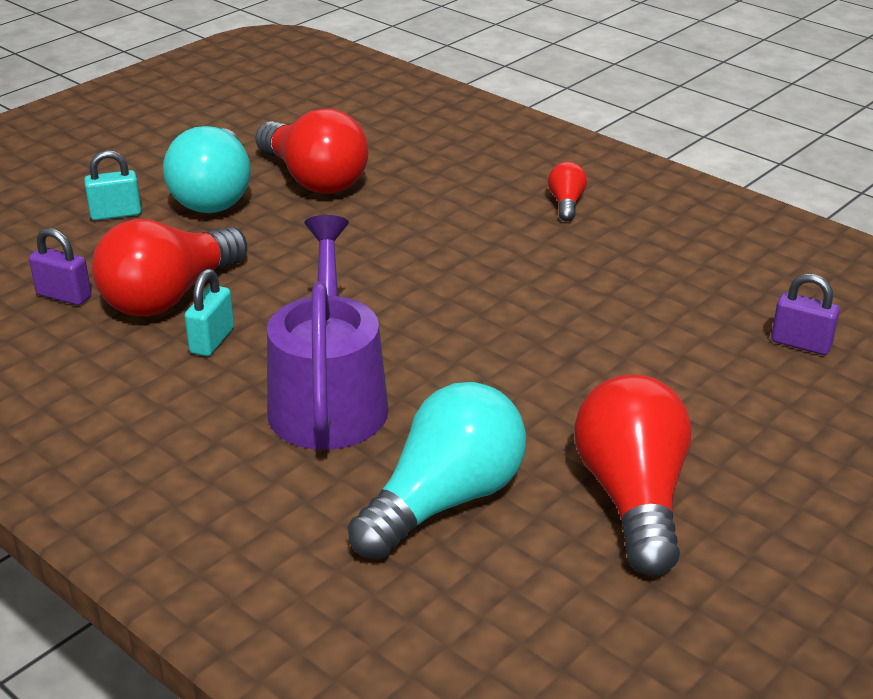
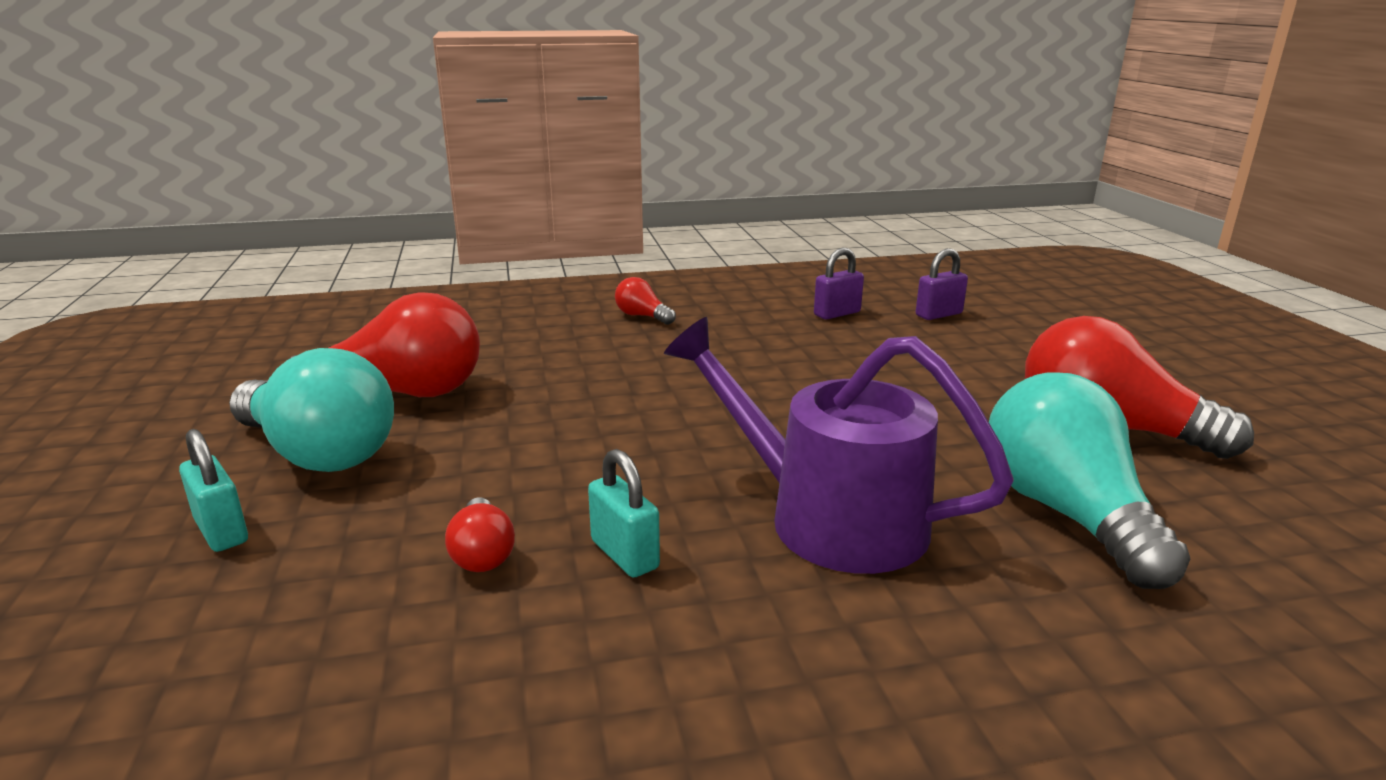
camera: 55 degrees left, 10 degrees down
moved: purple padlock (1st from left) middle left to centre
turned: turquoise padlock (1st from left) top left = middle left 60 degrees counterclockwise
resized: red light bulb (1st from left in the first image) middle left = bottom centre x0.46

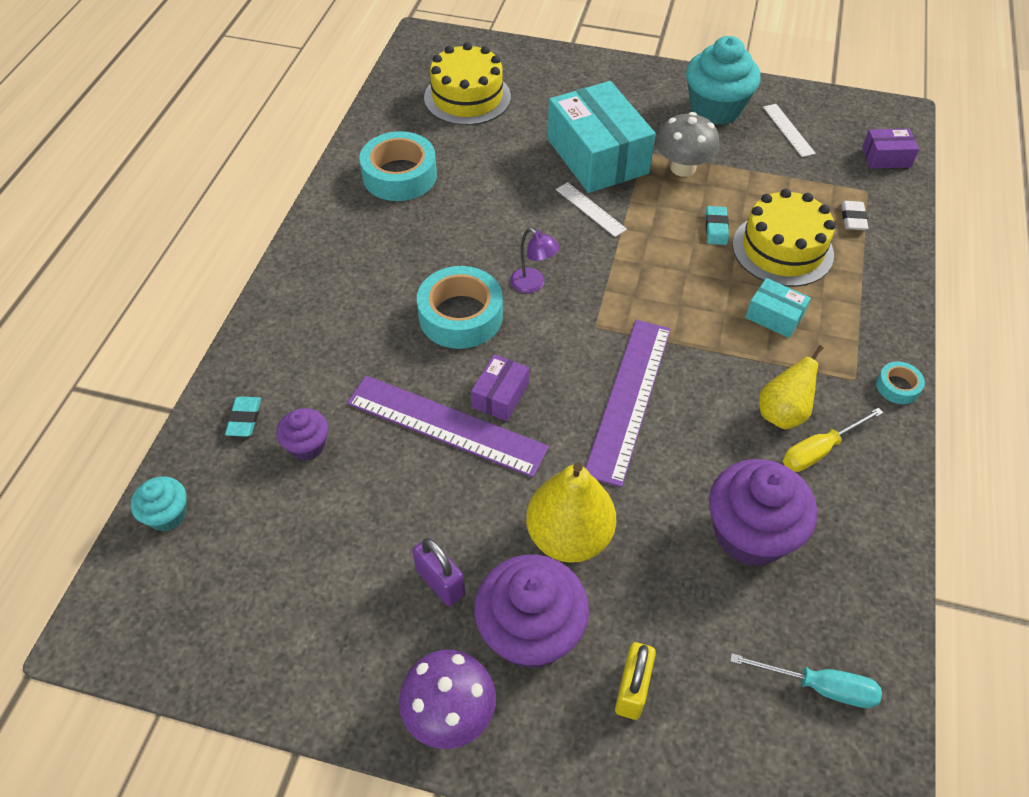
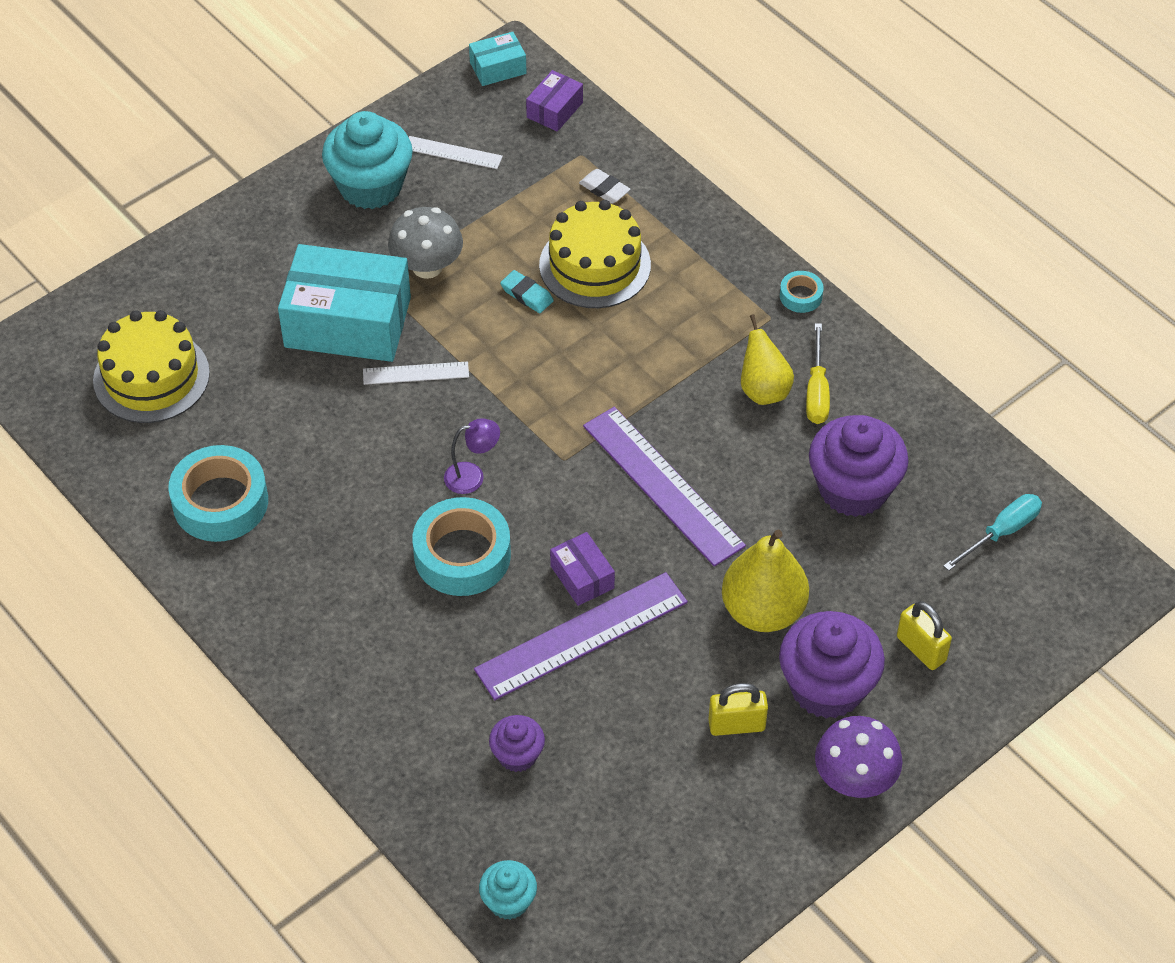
camera: 55 degrees left, 0 degrees up
removed: turquoise eraser (1st from left) middle left
moved: turquoise box (2nd from left) middle right to top centre
recoloured: purple padlock bottom centre to yellow padlock (1st from left) bottom centre

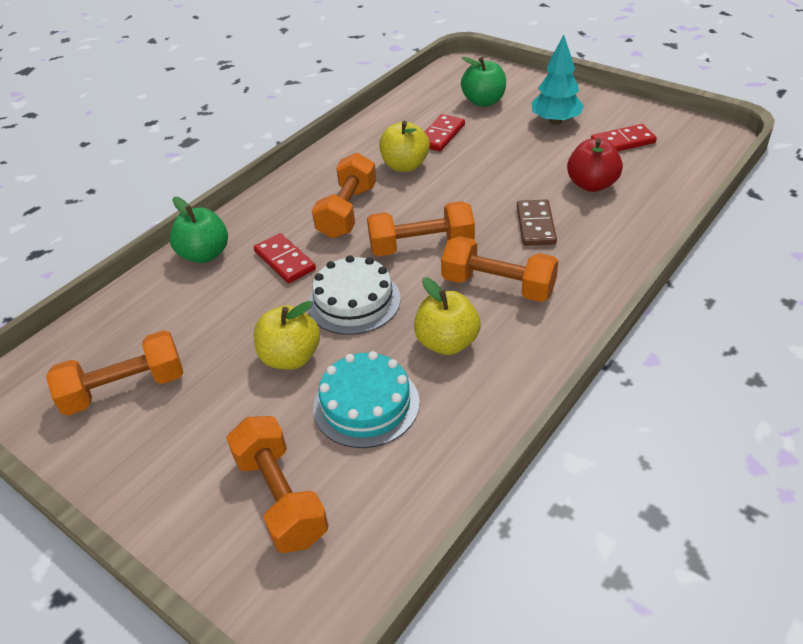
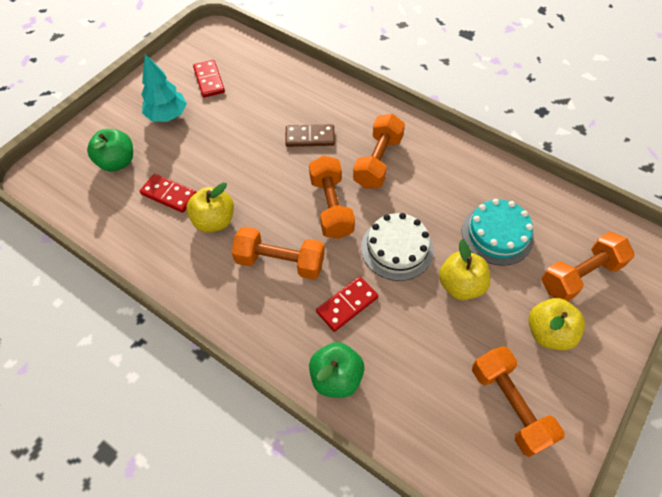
camera: 95 degrees left, 15 degrees up
removed: red apple top right
moved: yellow apple (3rd from left) centre to middle right

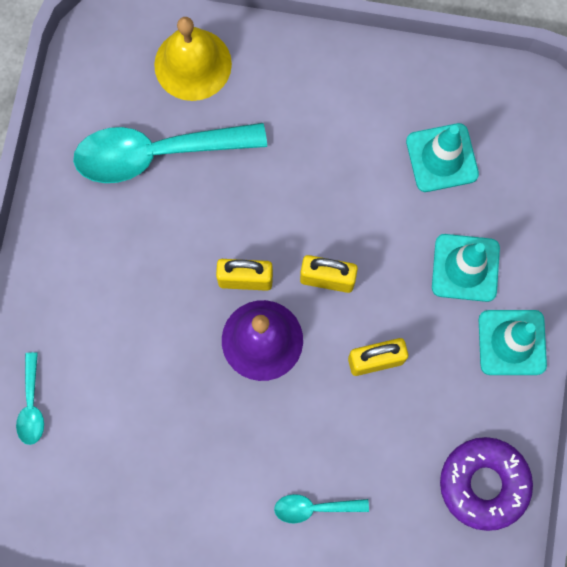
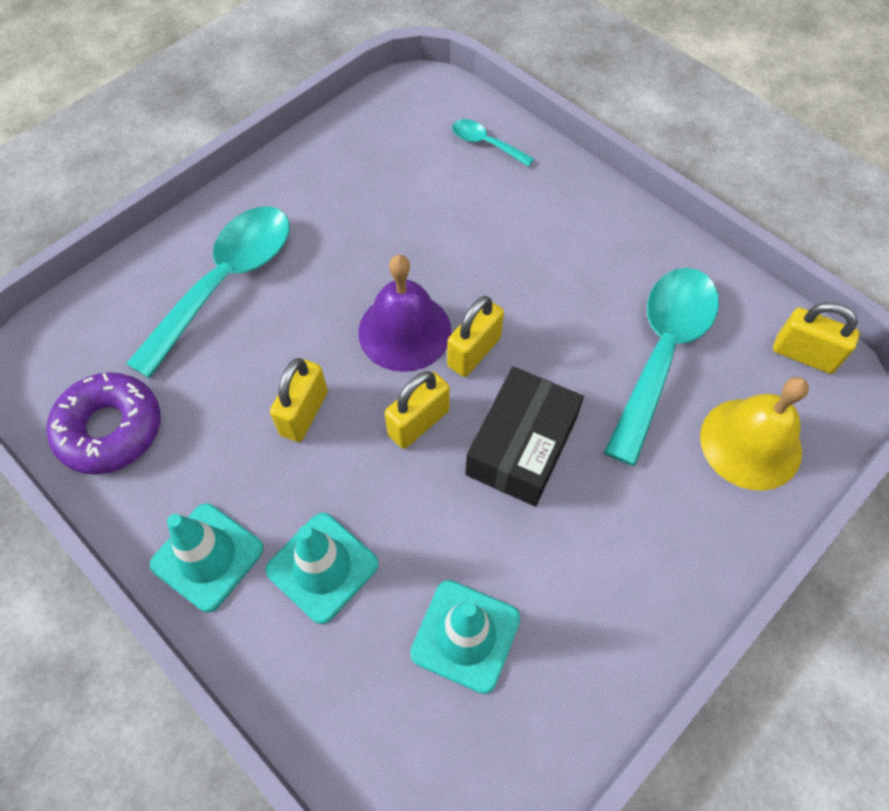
camera: 125 degrees right, 15 degrees down
added: black box centre; yellow padlock (4th from left) middle right
resized: turquoise spoon (3rd from left in the first image) bottom centre = middle left x2.18

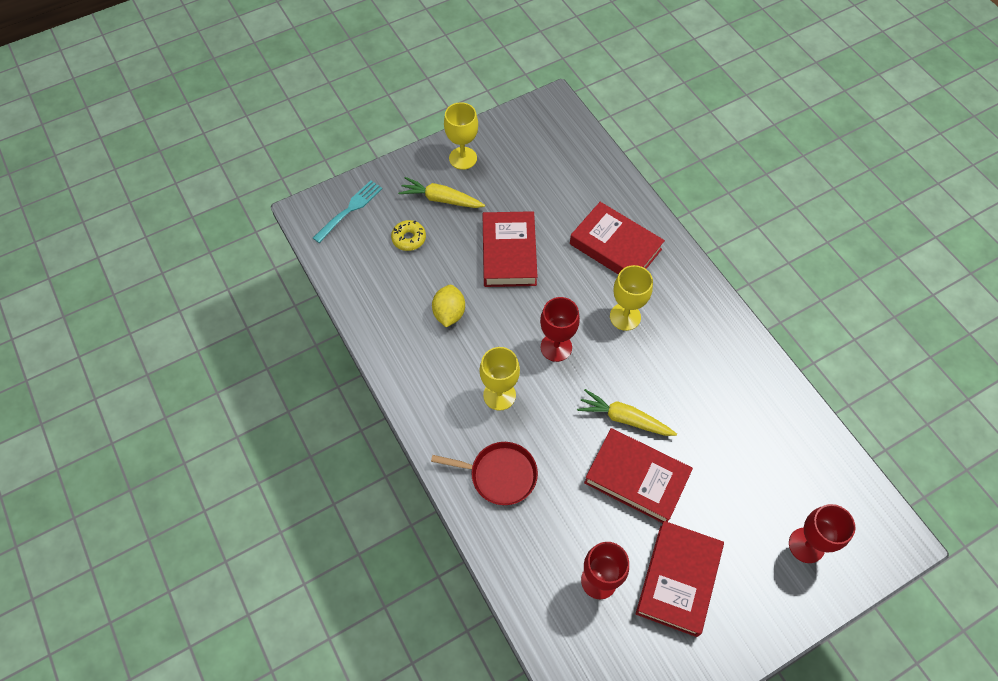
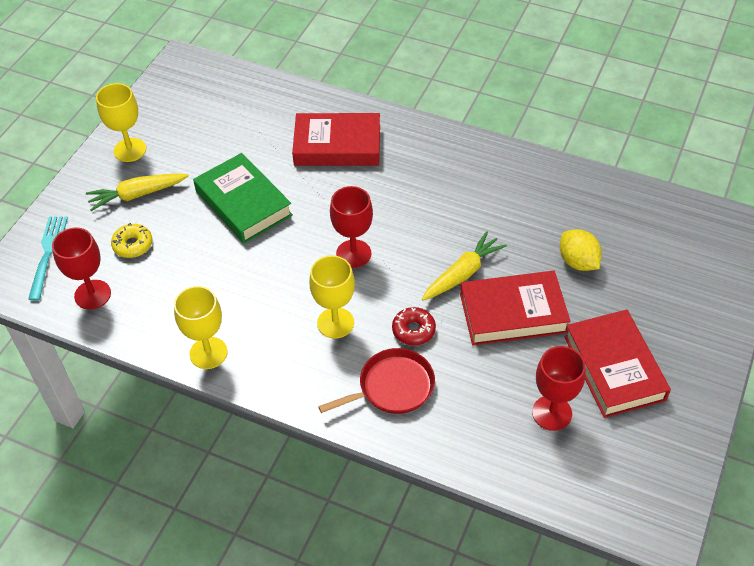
camera: 35 degrees left, 10 degrees down
added: red donut centre
moved: yellow lemon centre to middle right; yellow goblet (3rd from left in the first image) centre to yellow goblet (2nd from left) middle left; red goblet (3rd from left in the first image) bottom right to red goblet (1st from left) middle left
recoloured: red book (1st from left) centre to green book middle left
turned: yellow carrot (2nd from left) centre = centre 150 degrees clockwise

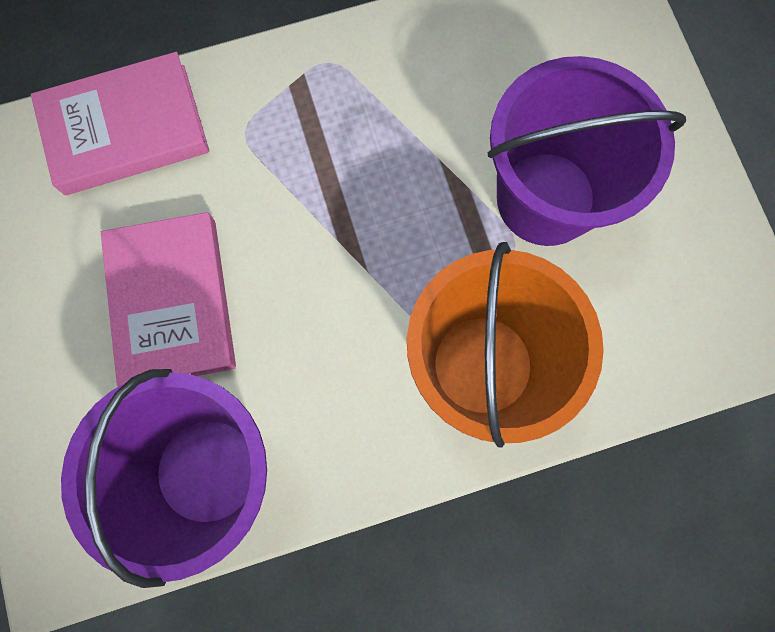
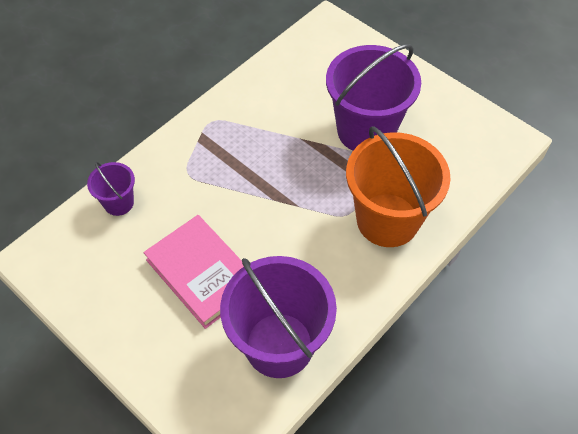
camera: 30 degrees left, 20 degrees down
replaced: pink book (1st from left) top left to purple bucket (1st from left) middle left

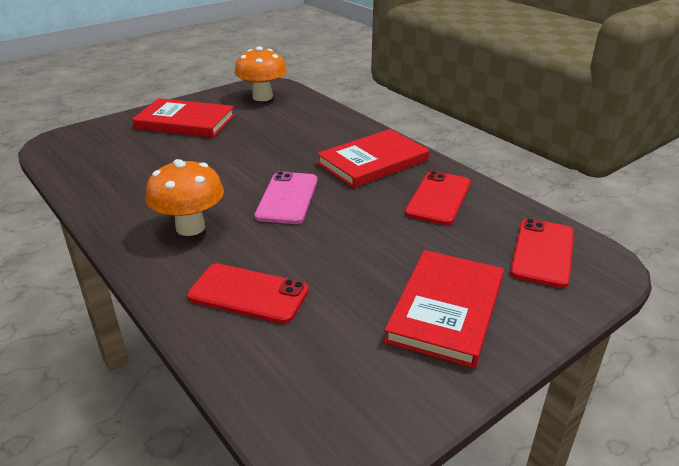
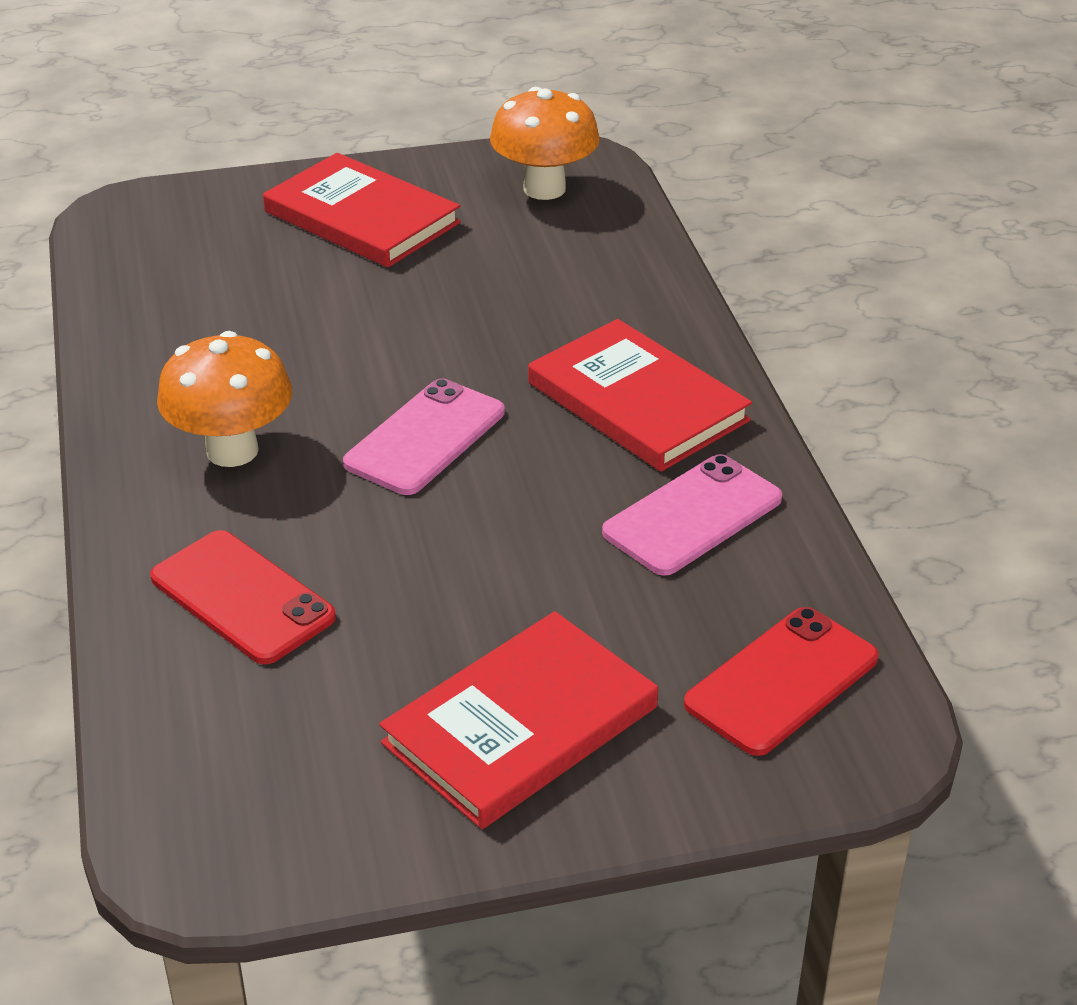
camera: 25 degrees right, 5 degrees up
recoloured: red phone (2nd from left) centre to pink phone (2nd from left) centre
turned: red book (2nd from left in the first image) centre = centre 60 degrees clockwise

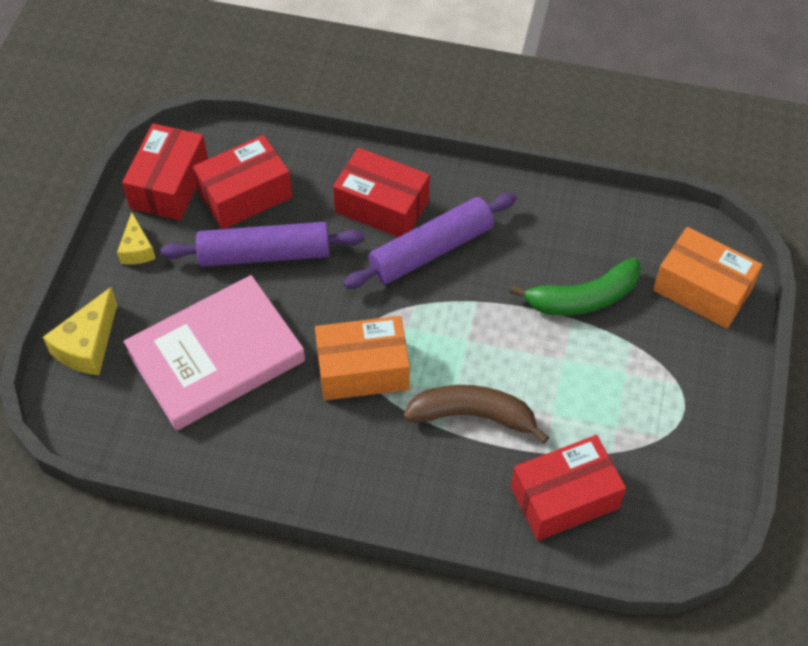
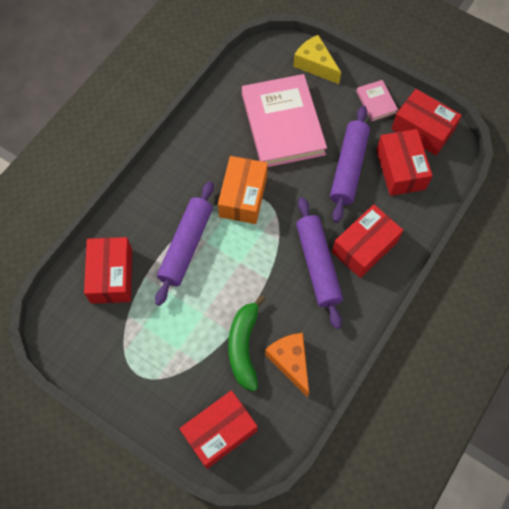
camera: 110 degrees right, 10 degrees up
added: orange cheese bottom centre
replaced: yellow cheese (2nd from left) middle left to pink book (2nd from left) top right; brown banana centre to purple rolling pin (1st from left) centre
recoloured: orange box (2nd from left) middle right to red box (2nd from left) bottom centre

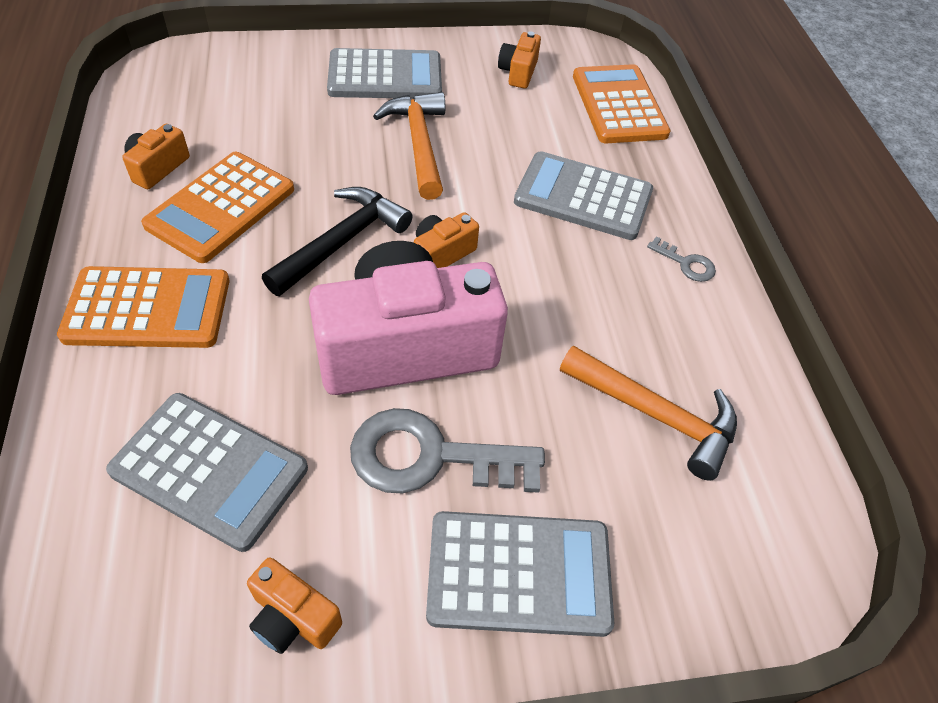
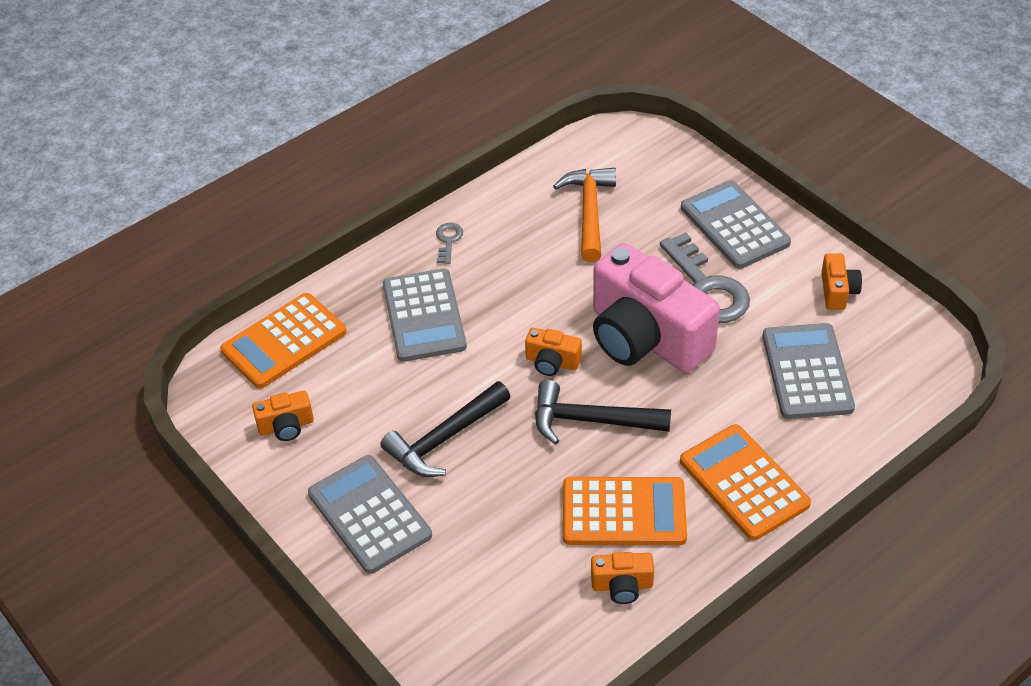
camera: 115 degrees left, 5 degrees down
recoloured: orange hammer (1st from left) top centre to black hammer (1st from left) centre

